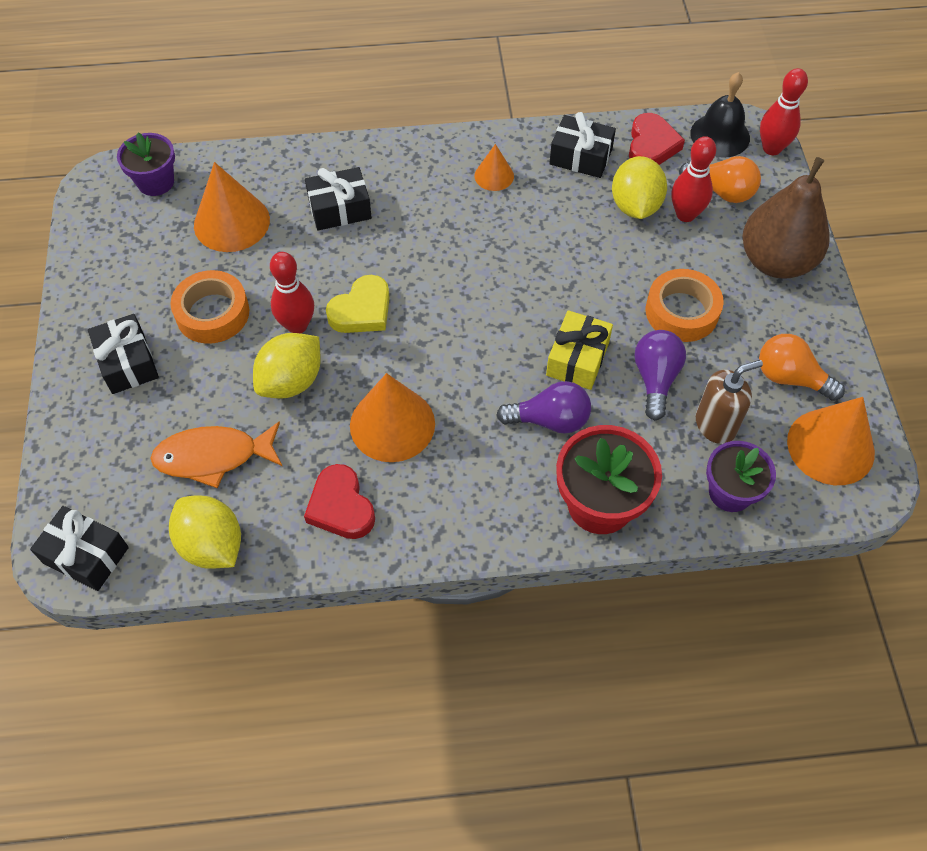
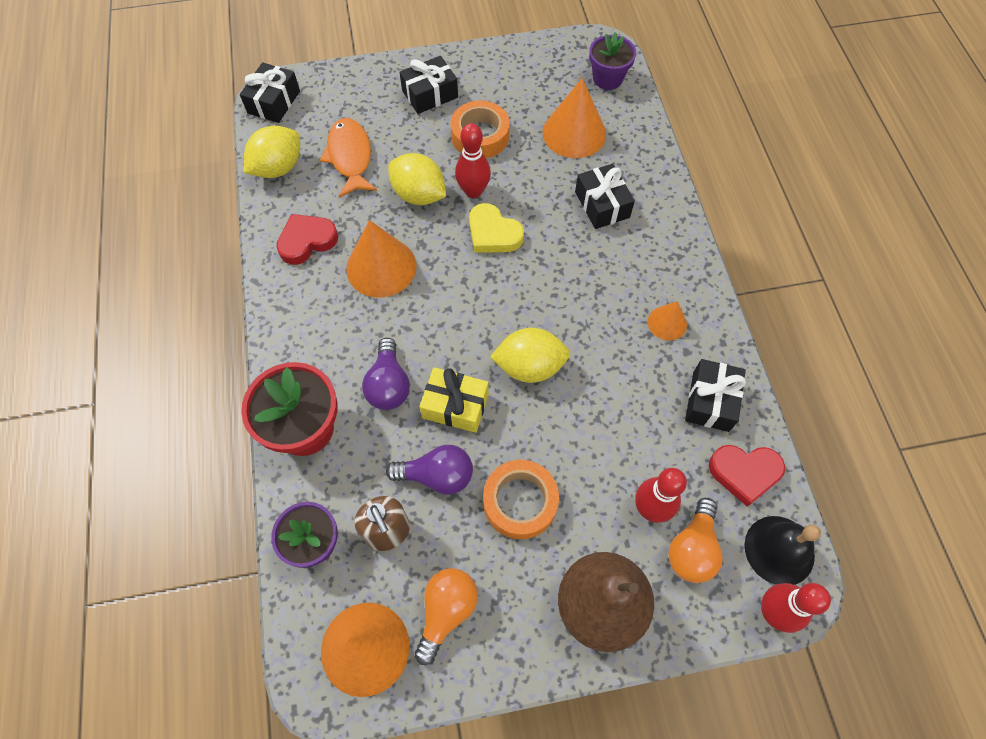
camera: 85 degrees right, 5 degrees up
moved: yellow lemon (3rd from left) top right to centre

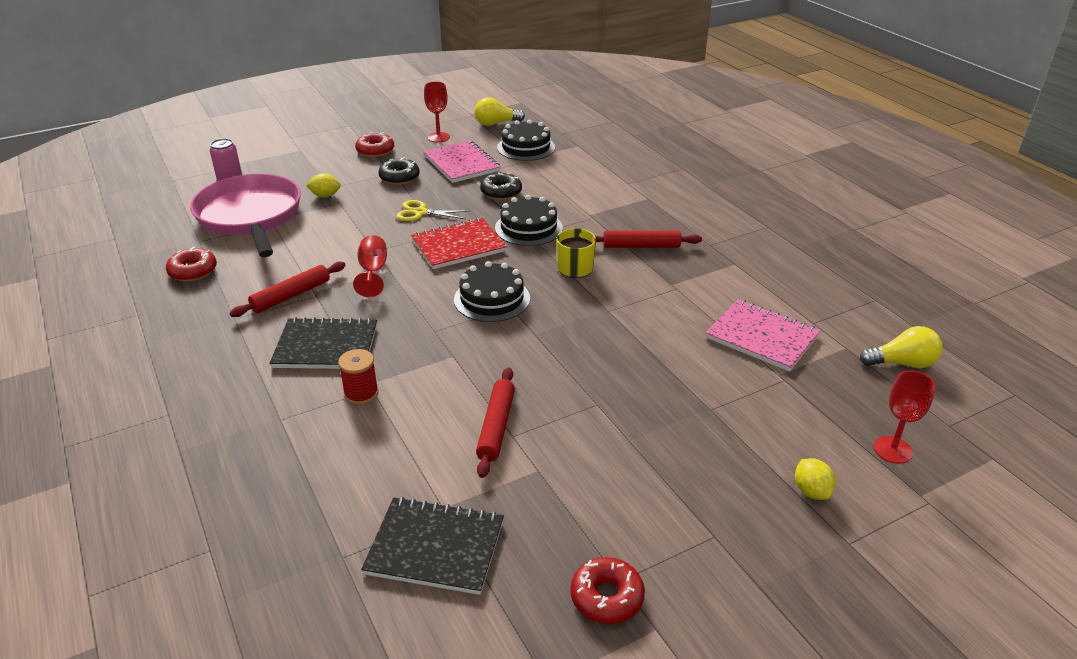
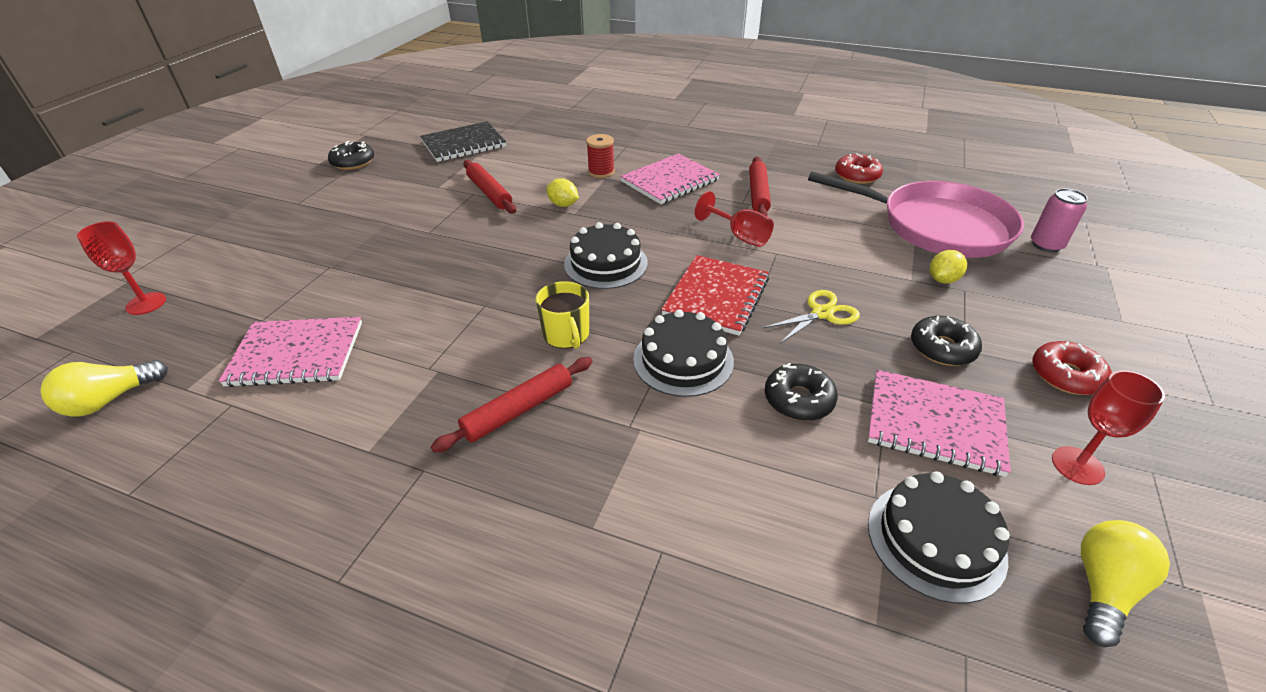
camera: 140 degrees right, 5 degrees up
moved: yellow lemon (2nd from left in the first image) bottom right to yellow lemon (1st from left) top centre
recoloured: black notebook (1st from left) middle left to pink notebook (2nd from left) top centre; red donut (3rd from left) bottom centre to black donut (1st from left) top left

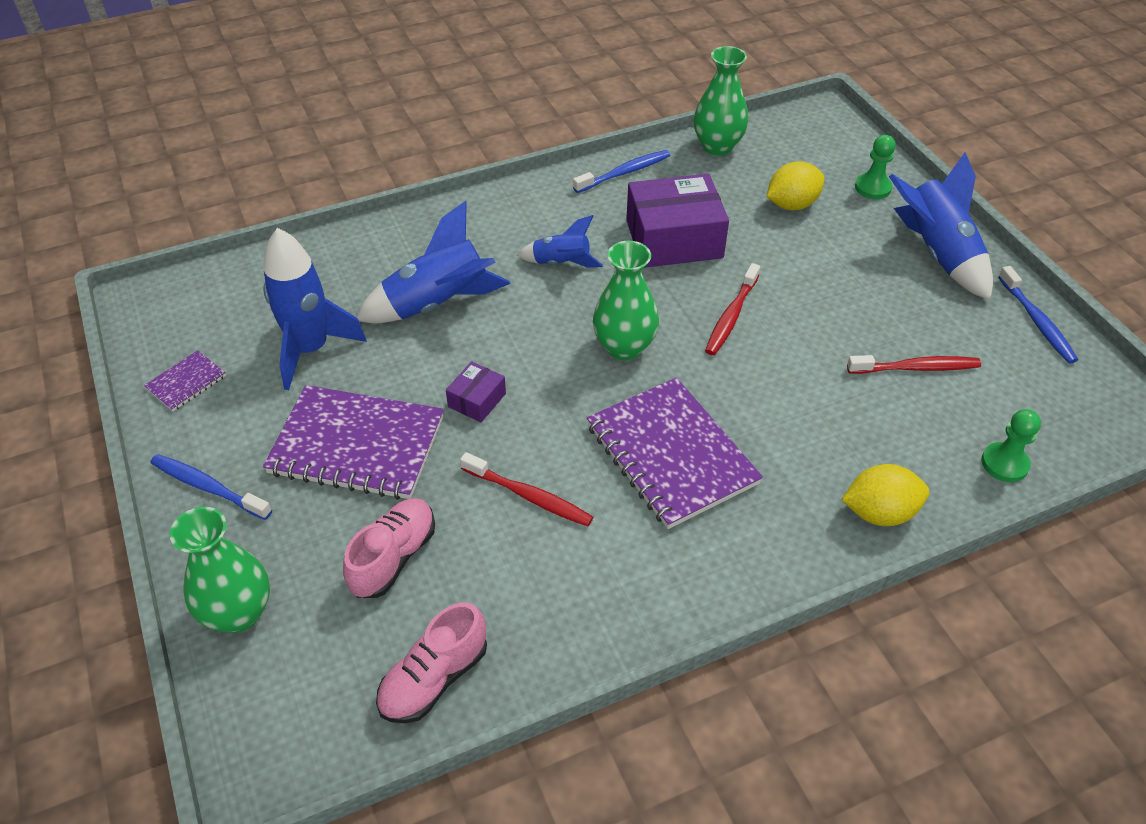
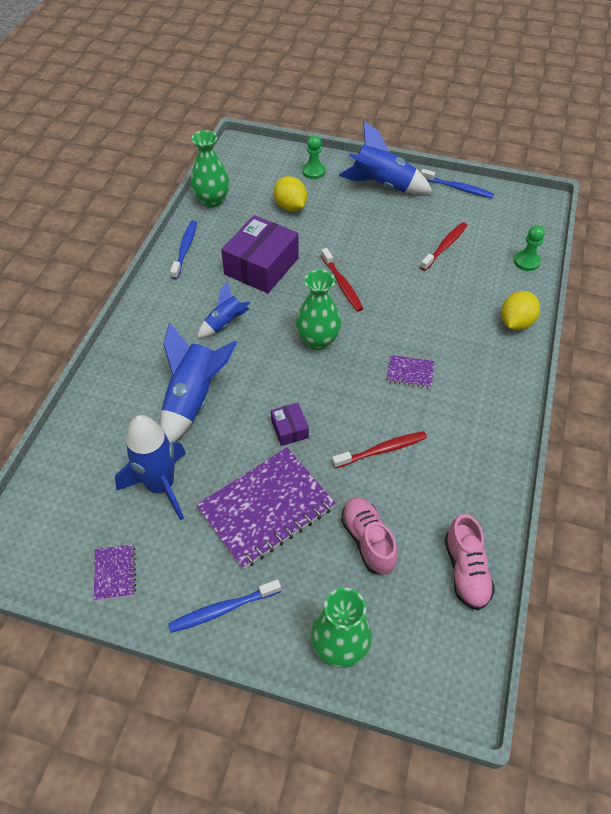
camera: 50 degrees left, 5 degrees up
turned: yellow lemon (1st from left) top right = top centre 45 degrees counterclockwise
resized: purple notebook (3rd from left) centre = middle right x0.45

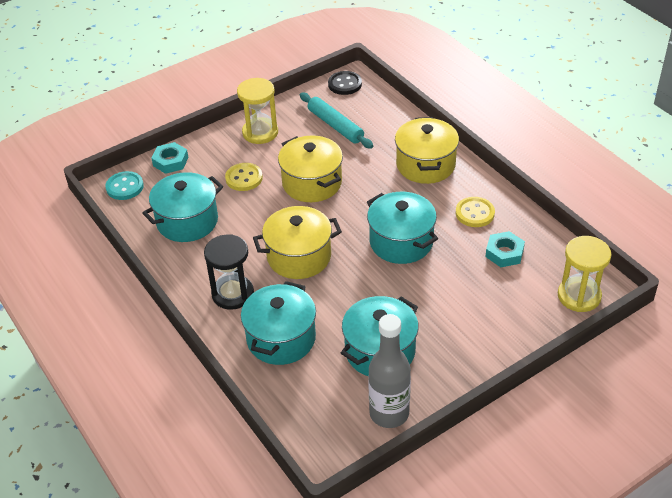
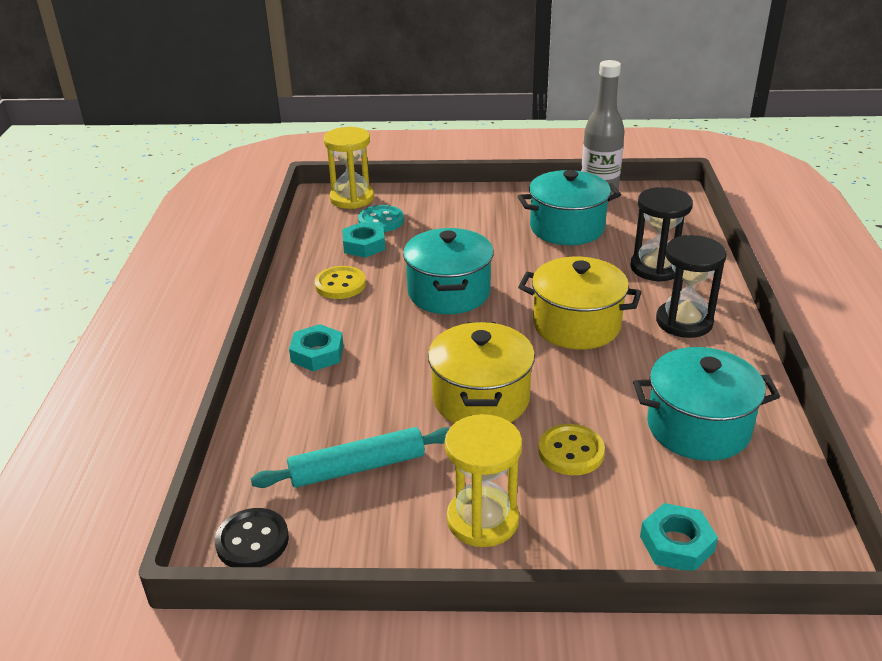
camera: 145 degrees left, 10 degrees down
moved: turquoise button middle left to top centre
replaced: turquoise pot (2nd from left) centre to black hourglass (1st from left) middle right; yellow pot (3rd from left) top centre to turquoise nut (1st from left) centre
turned: turquoise rolling pin top centre = bottom centre 75 degrees clockwise

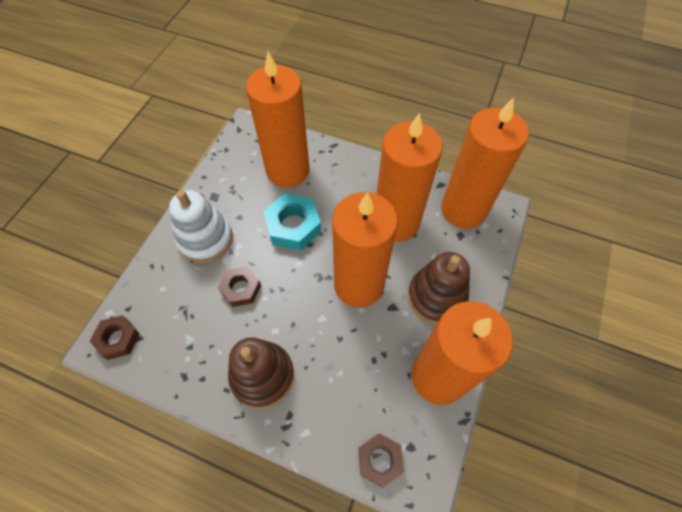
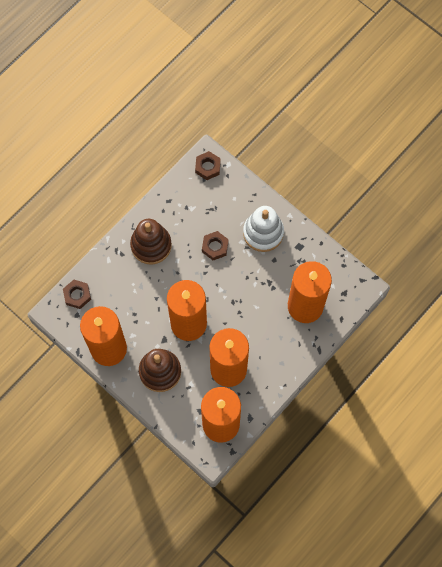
camera: 110 degrees right, 10 degrees up
removed: turquoise nut centre

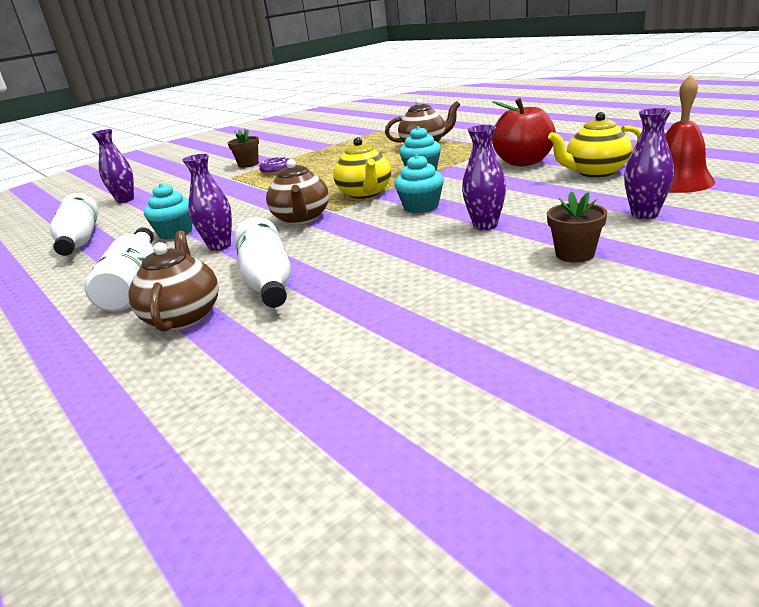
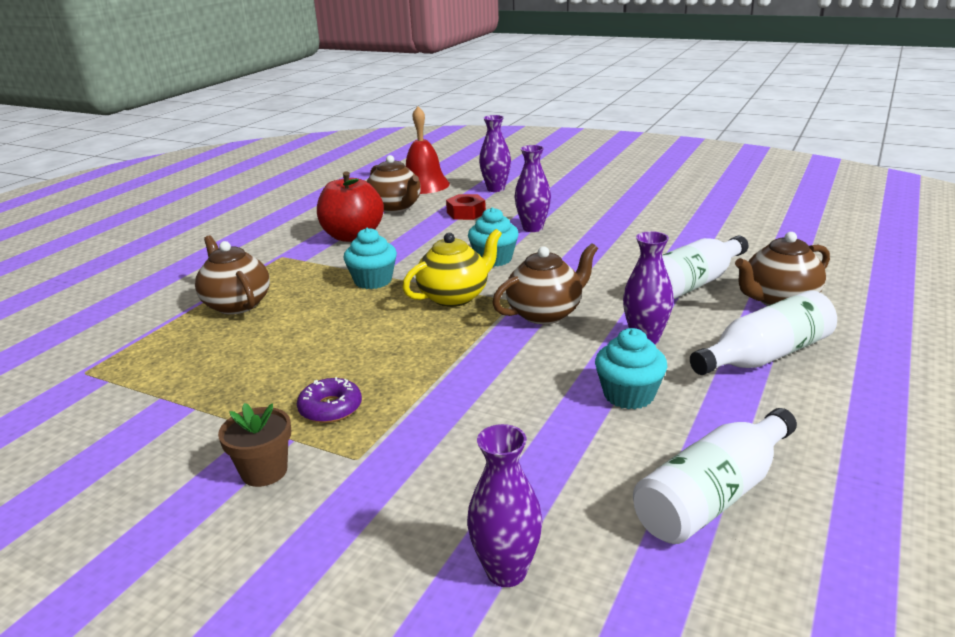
camera: 115 degrees left, 0 degrees up
removed: brown flower pot (2nd from left) middle right
added: red nut top centre
recoloured: yellow teapot (2nd from left) top right to brown teapot (2nd from left) top centre

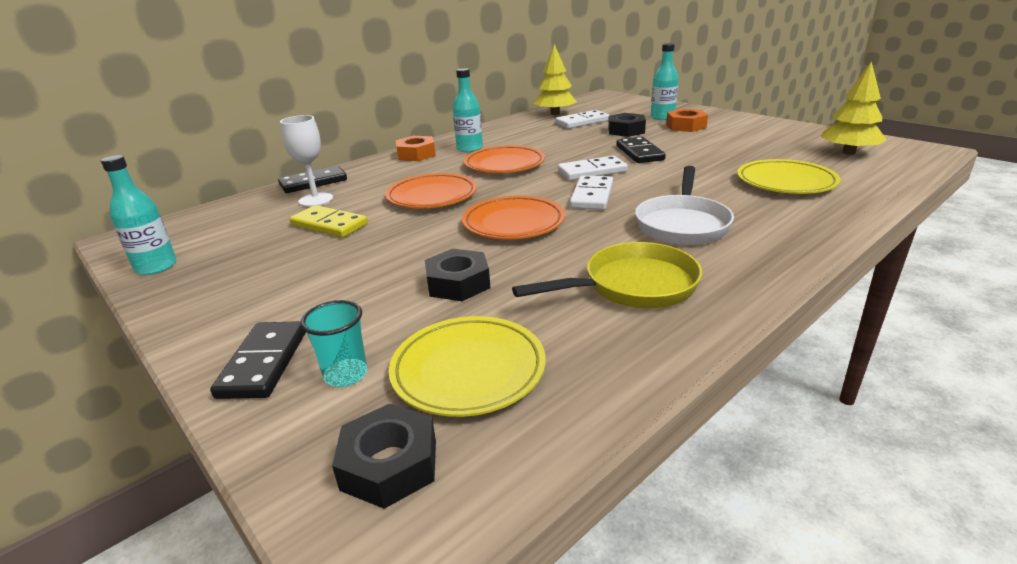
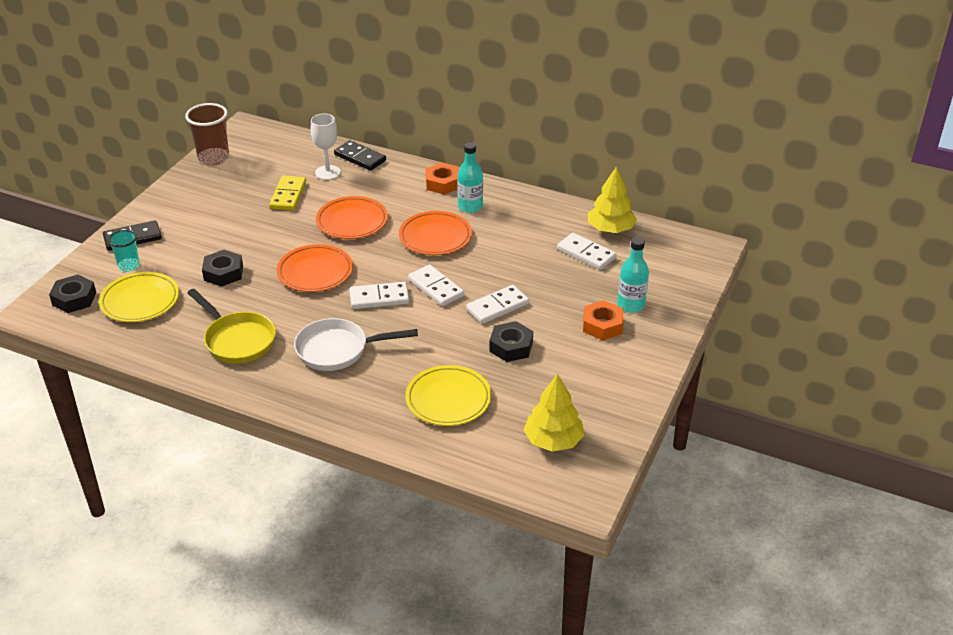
camera: 65 degrees right, 10 degrees up
moved: black nut (3rd from left) top centre to centre
replaced: turquoise bottle (1st from left) middle left to brown cup top left
recoloured: black domino (3rd from left) top centre to white domino (3rd from left) centre

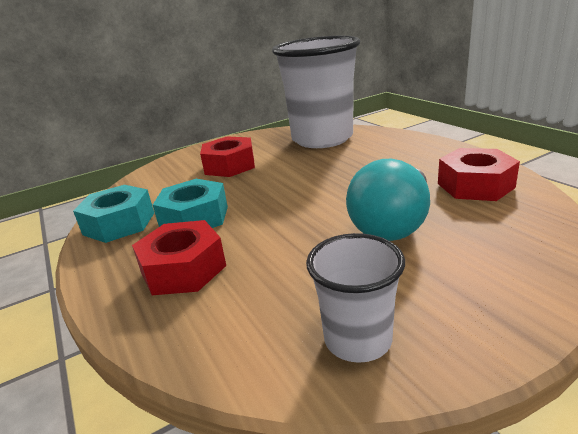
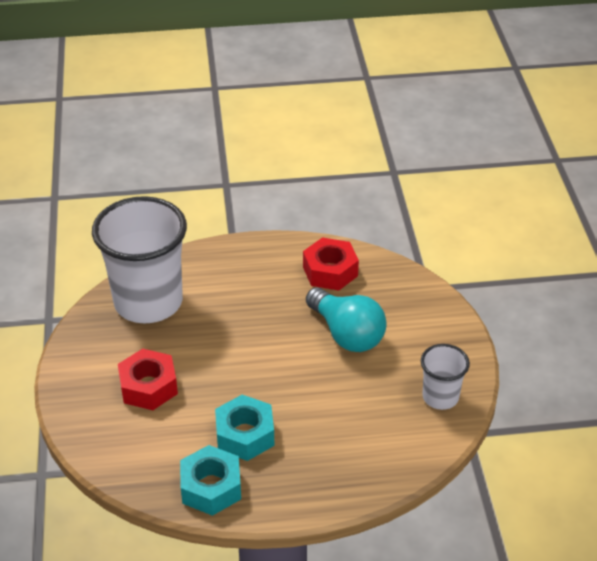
camera: 70 degrees left, 15 degrees up
removed: red nut (1st from left) middle left

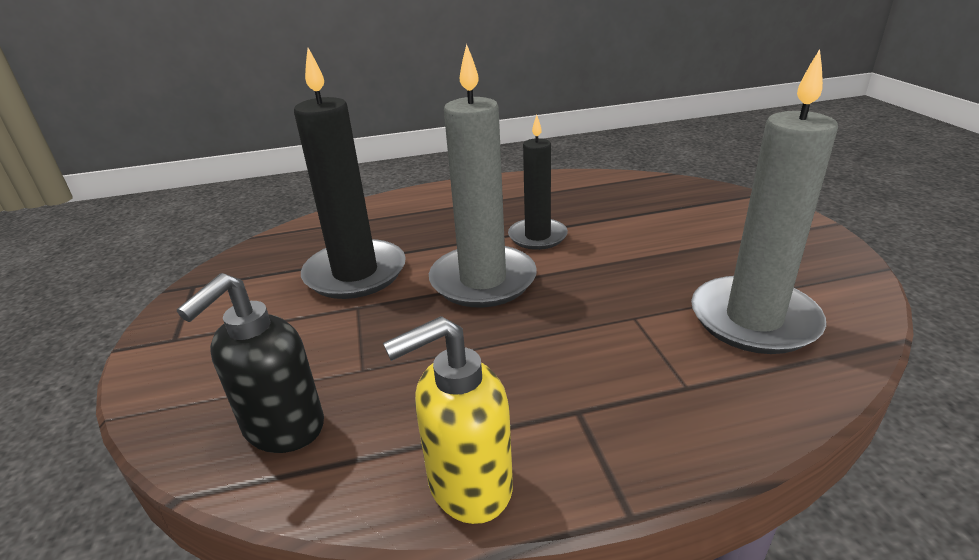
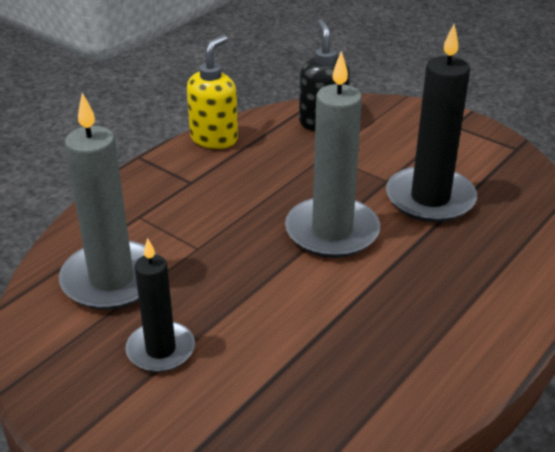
camera: 140 degrees right, 5 degrees up
moved: black candle (2nd from left in the first image) top centre to black candle (1st from left) bottom left

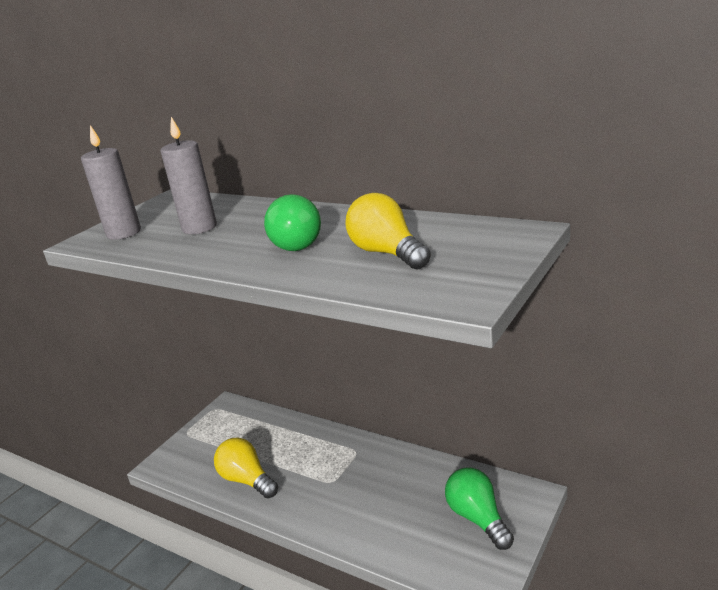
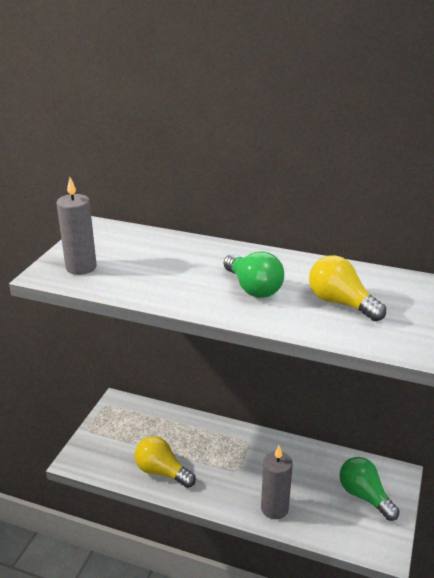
camera: 15 degrees left, 5 degrees up
moved: grey candle (2nd from left) top left to bottom centre

